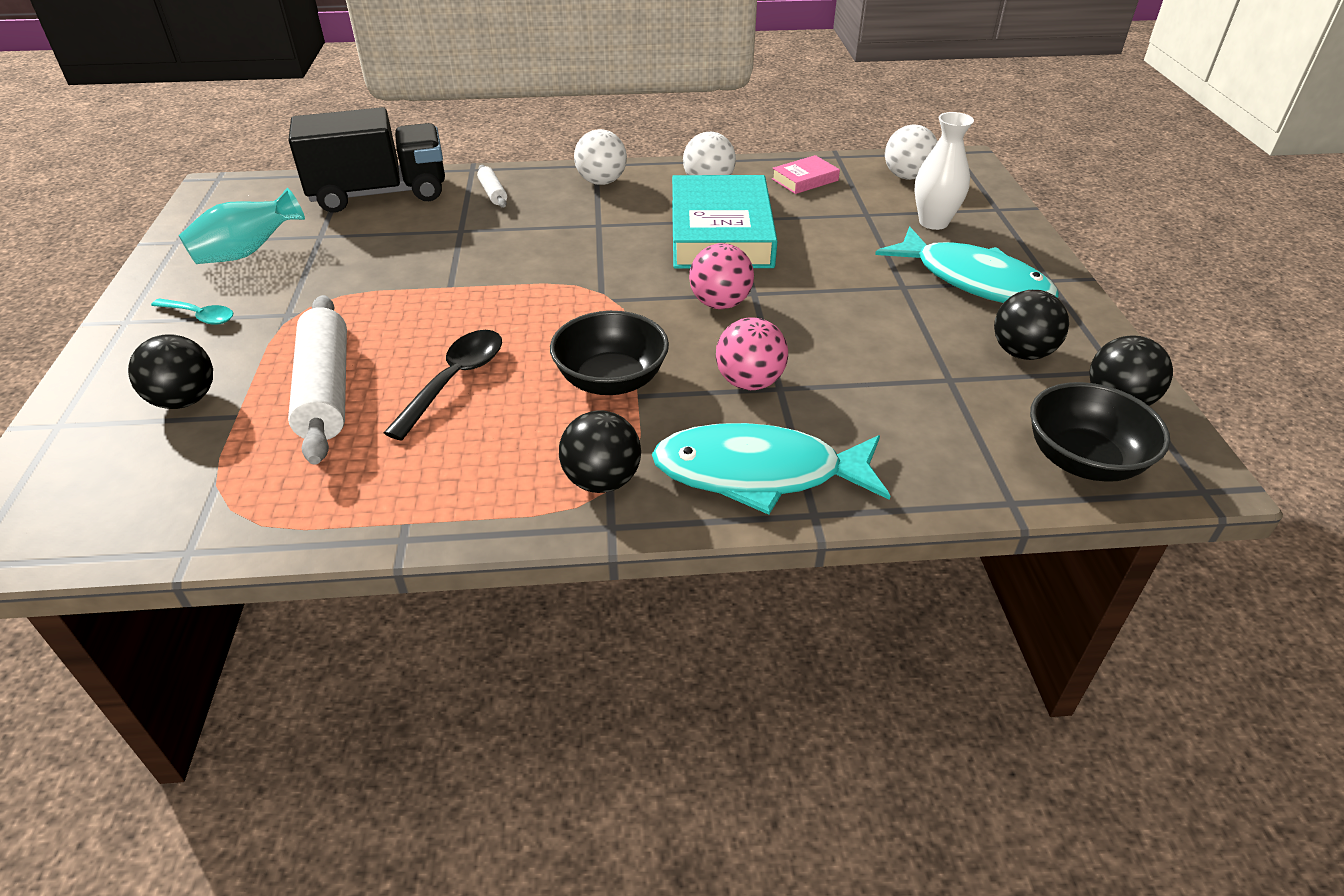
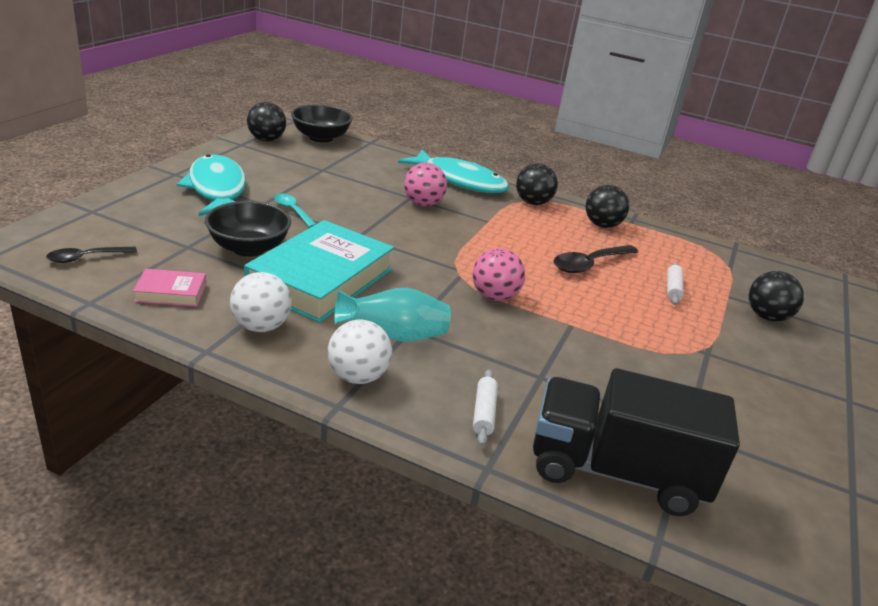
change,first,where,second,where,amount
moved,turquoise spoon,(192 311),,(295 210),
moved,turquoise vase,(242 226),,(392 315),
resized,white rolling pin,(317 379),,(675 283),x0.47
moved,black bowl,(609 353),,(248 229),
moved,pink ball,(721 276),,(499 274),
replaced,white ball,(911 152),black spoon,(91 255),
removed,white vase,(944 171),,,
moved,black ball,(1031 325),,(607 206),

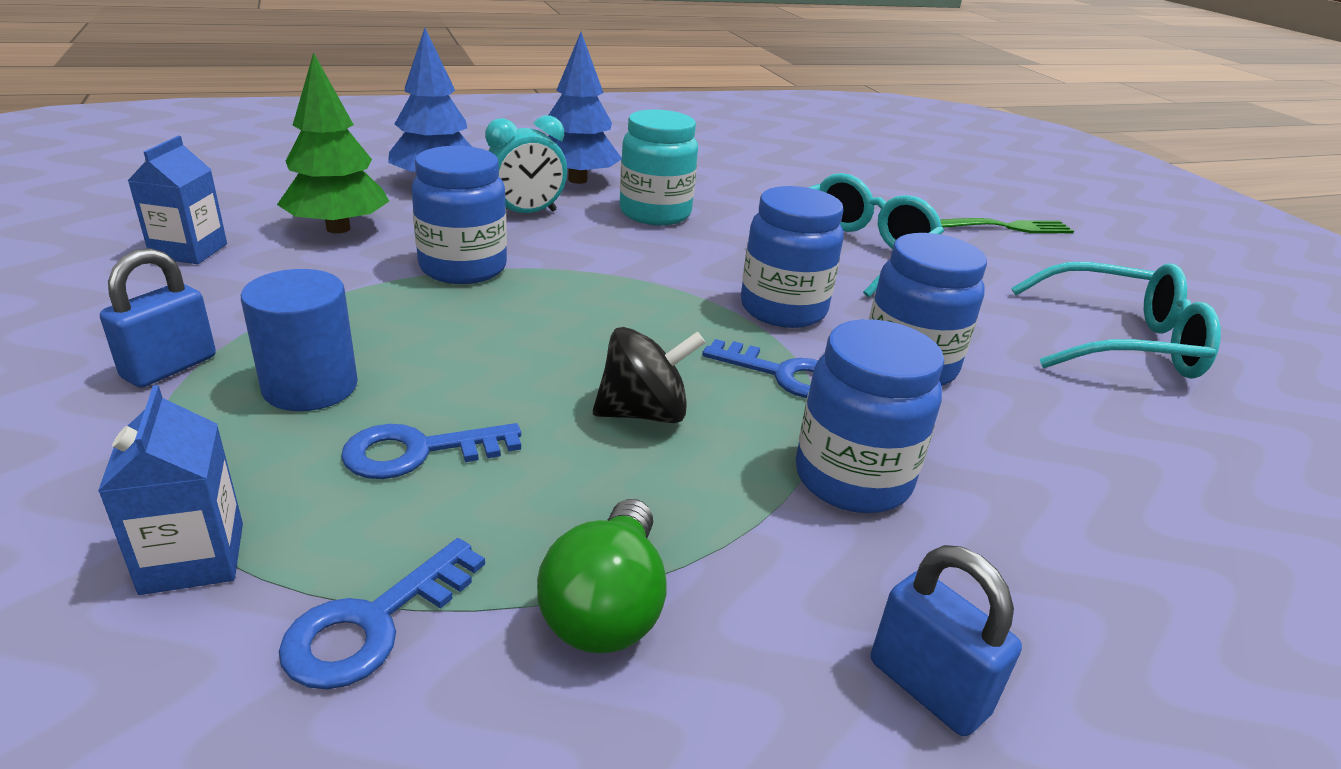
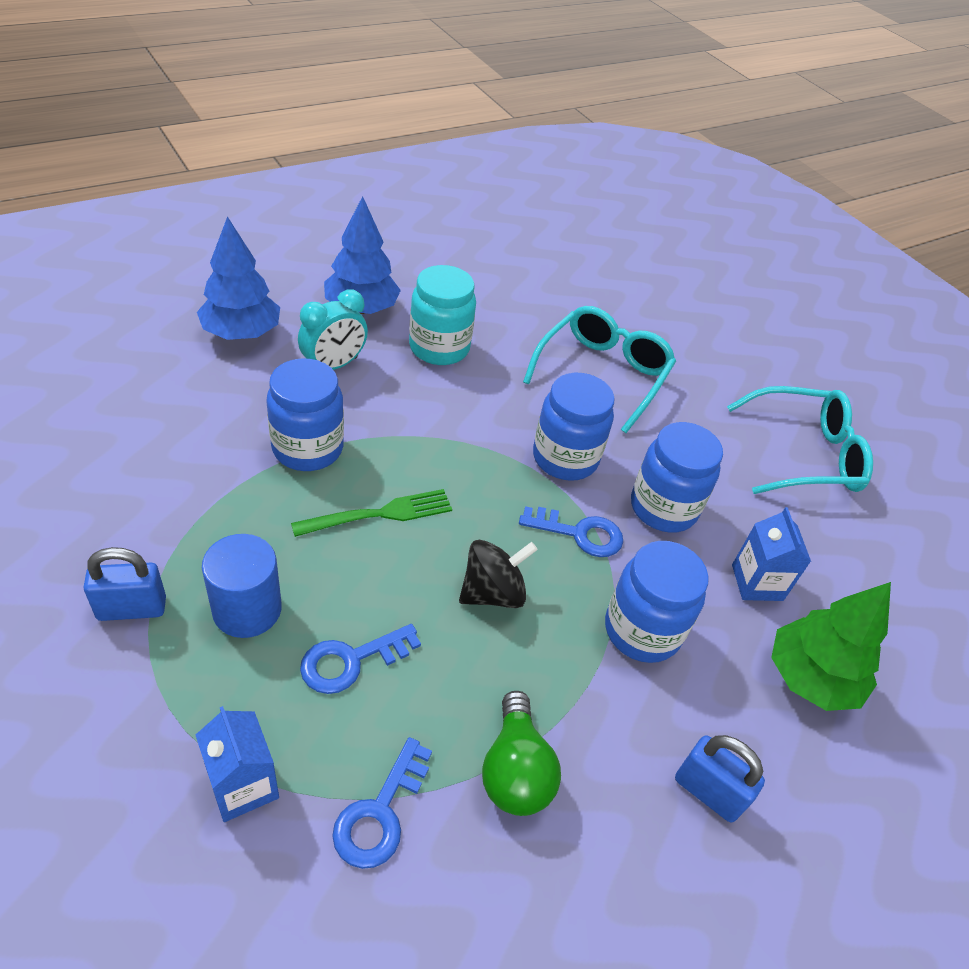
change,first,where,second,where,amount
turned,blue padlock,(158 318),,(124 584),60 degrees clockwise
moved,blue carton,(177 200),,(771 554),
moved,green tree,(333 142),,(831 646),
moved,green fork,(1007 225),,(371 513),

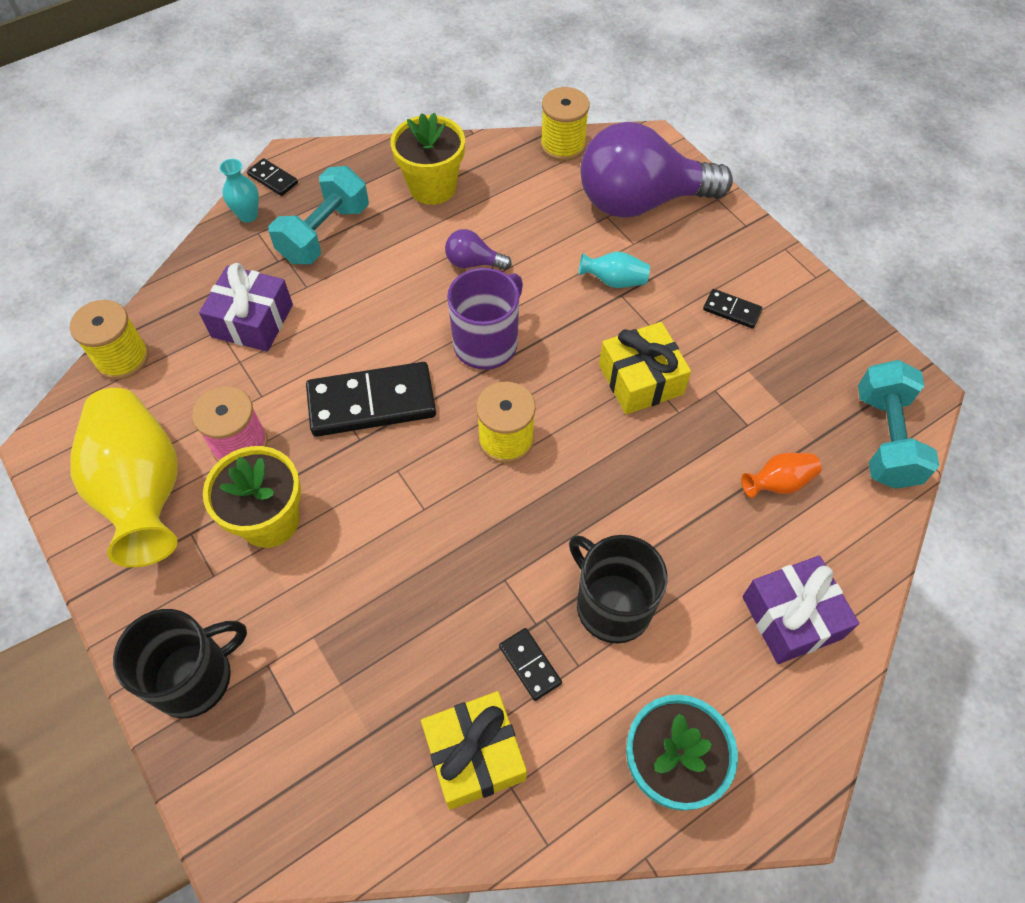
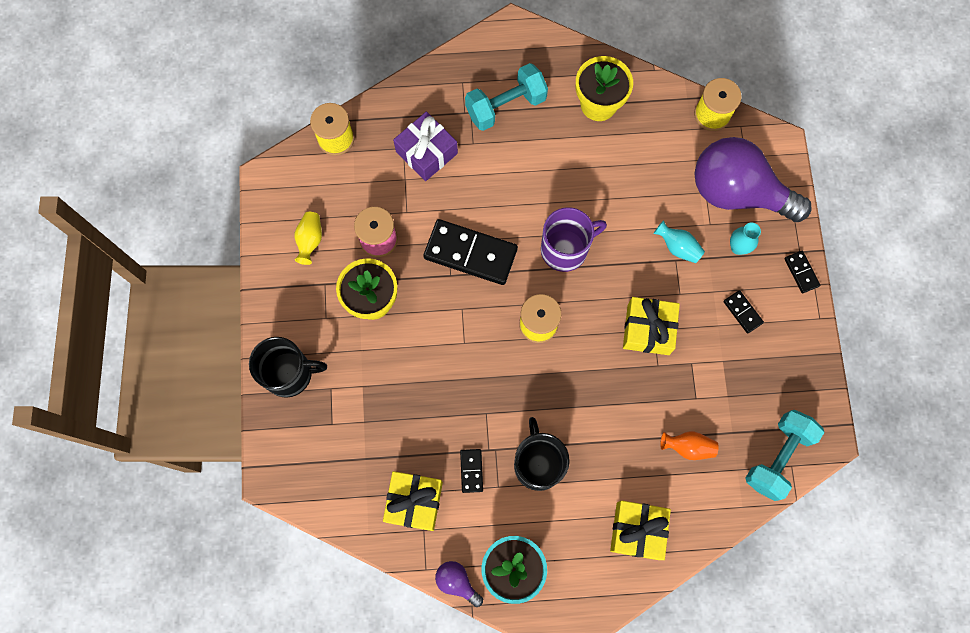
change,first,where,second,where,amount
resized,yellow vase,(124 477),,(308 238),x0.43
moved,turquoise vase,(239 191),,(745 239),
moved,black domino,(272 177),,(802 272),
moved,purple light bulb,(478 249),,(459 584),
recoloured,purple gift,(800 610),yellow gift,(640 530),

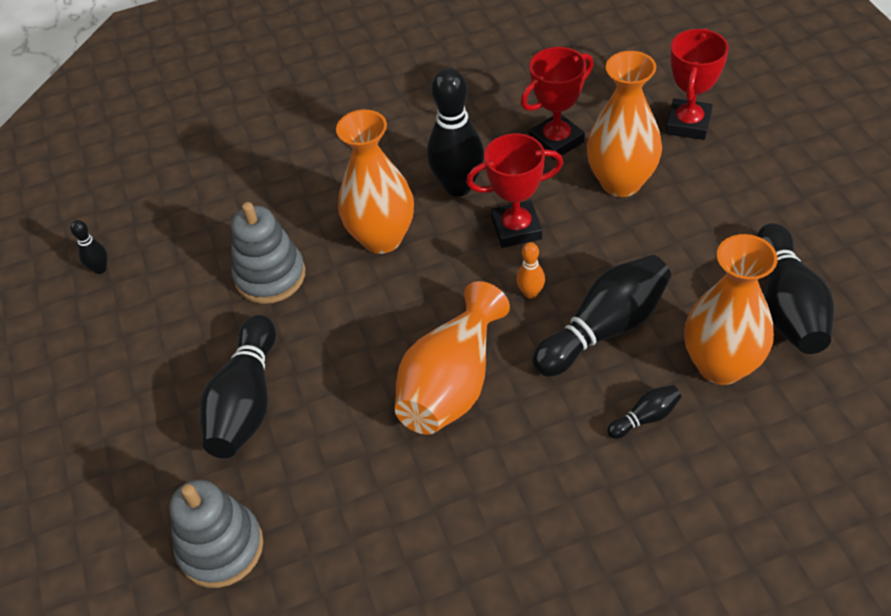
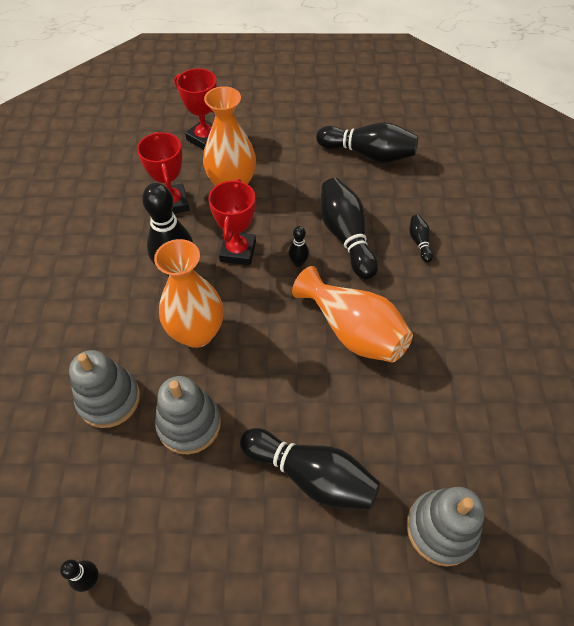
change,first,where,second,where,amount
recoloured,orange bowling pin,(531 270),black bowling pin,(298 246),
removed,orange vase,(731 309),,,
added,,,grey stacking toy,(104 389),

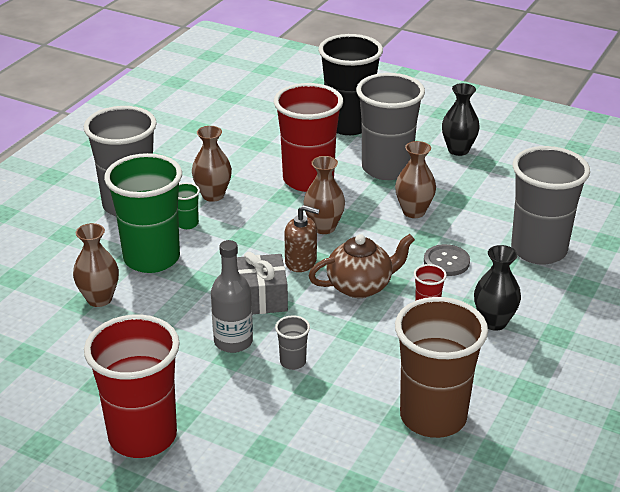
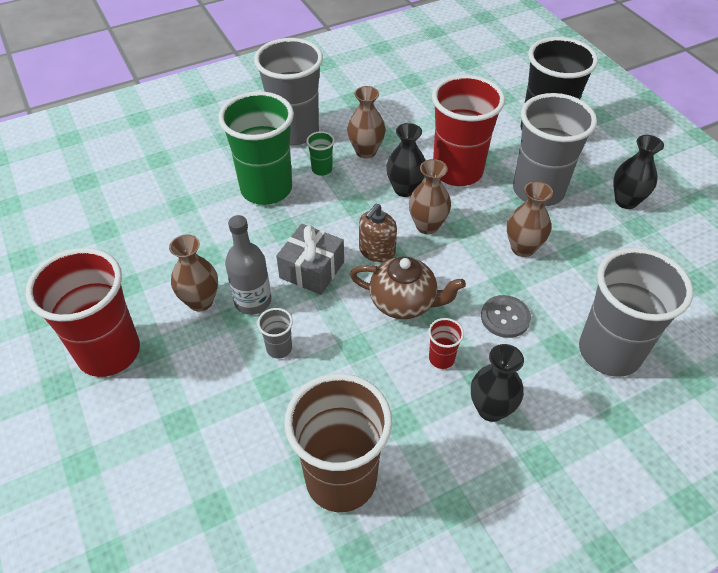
change,first,where,second,where,amount
moved,brown vase,(96 265),,(193 272),
turned,brown soap dispenser,(302 238),,(378 233),75 degrees clockwise
added,,,black vase,(405 160),

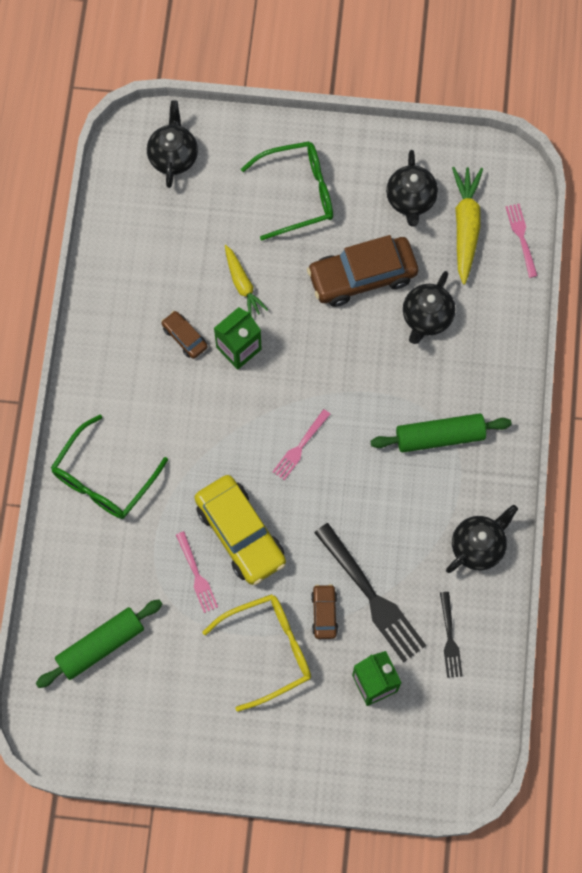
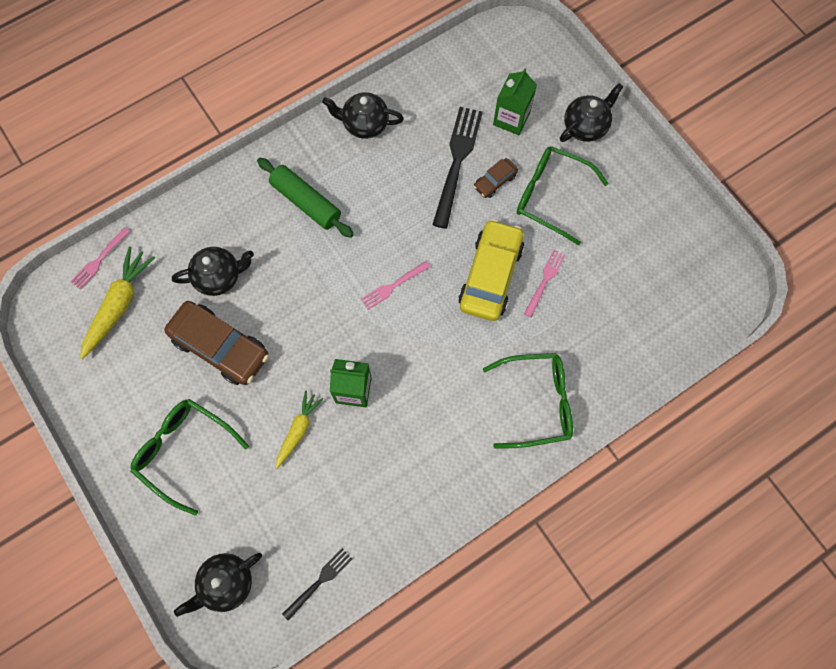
change,first,where,second,where,amount
removed,green rolling pin,(99 643),,,
removed,brown car,(184 335),,,
recoloured,yellow glasses,(256 653),green glasses,(563 195),
turned,pink fork,(301 444),,(395 285),150 degrees clockwise
moved,black teapot,(412 188),,(591 112),
moved,black fork,(451 635),,(317 584),
turned,yellow carrot,(467 226),,(117 302),150 degrees clockwise

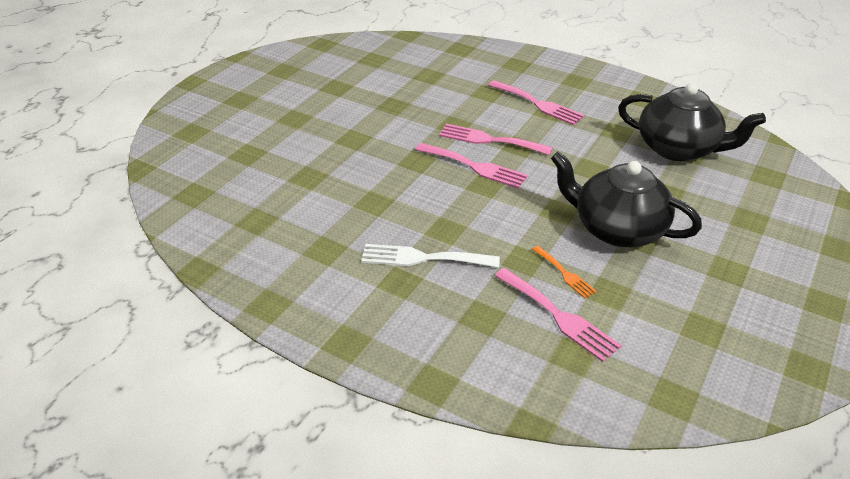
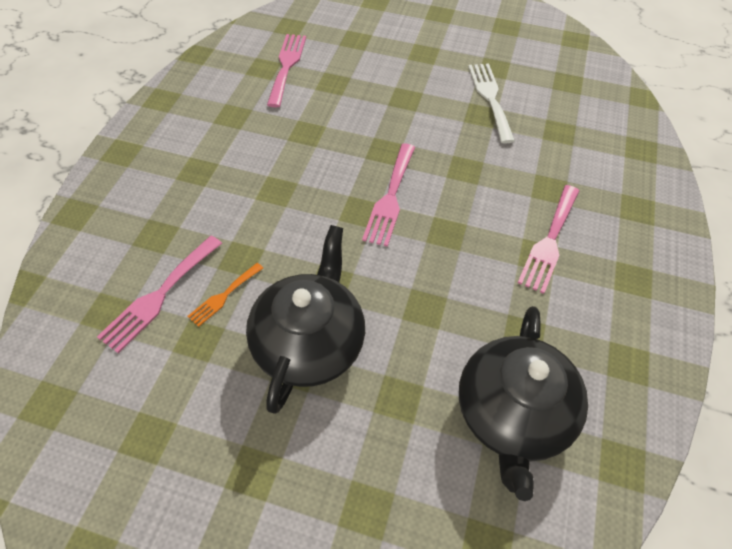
change,first,where,second,where,amount
moved,white fork,(430 256),,(491 104),
moved,pink fork,(496 139),,(286 70),

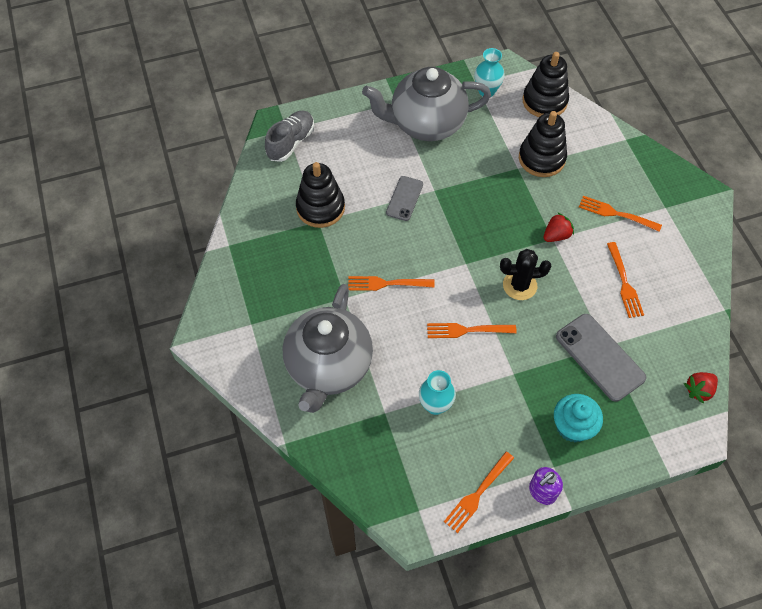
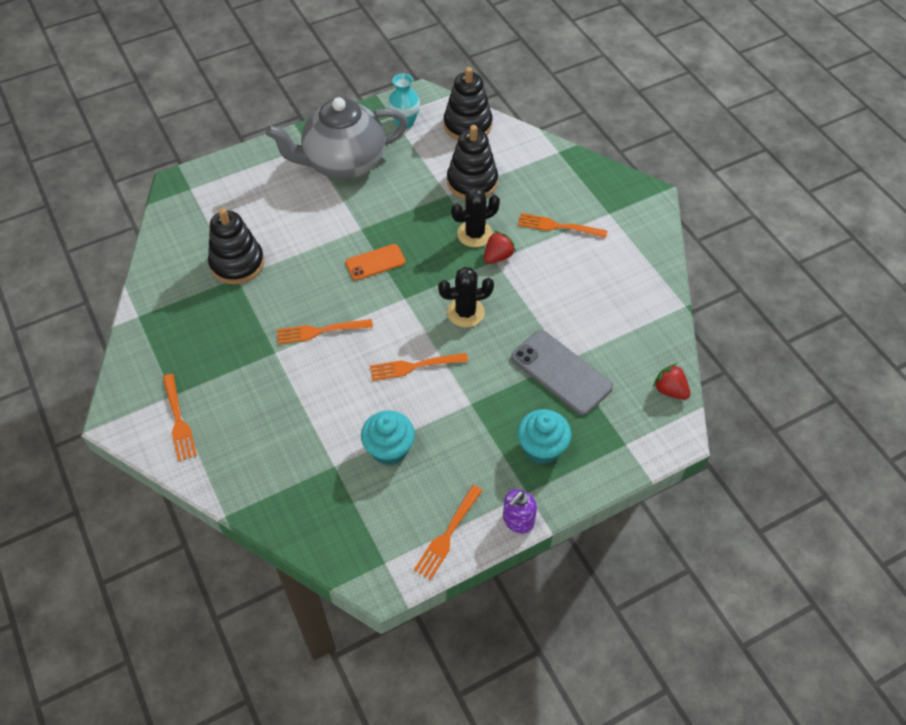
change,first,where,second,where,amount
removed,grey shoe,(289 136),,,
removed,grey teapot,(327 348),,,
removed,grey phone,(404 198),,,
replaced,turquoise vase,(437 392),turquoise cupcake,(388 438),
moved,orange fork,(625 280),,(180 417),
turned,red strawberry,(701 388),,(671 381),90 degrees clockwise
added,,,orange phone,(375 262),
added,,,black cactus,(475 217),

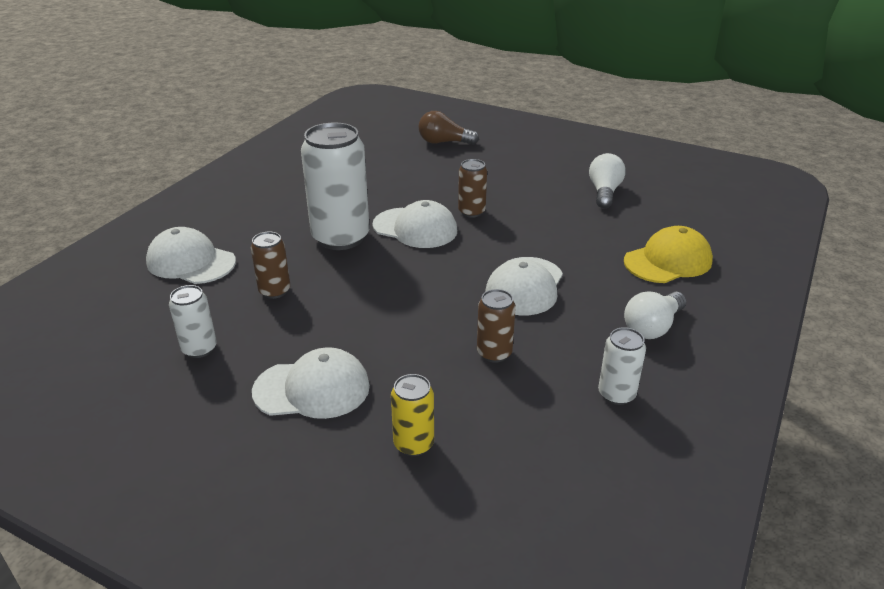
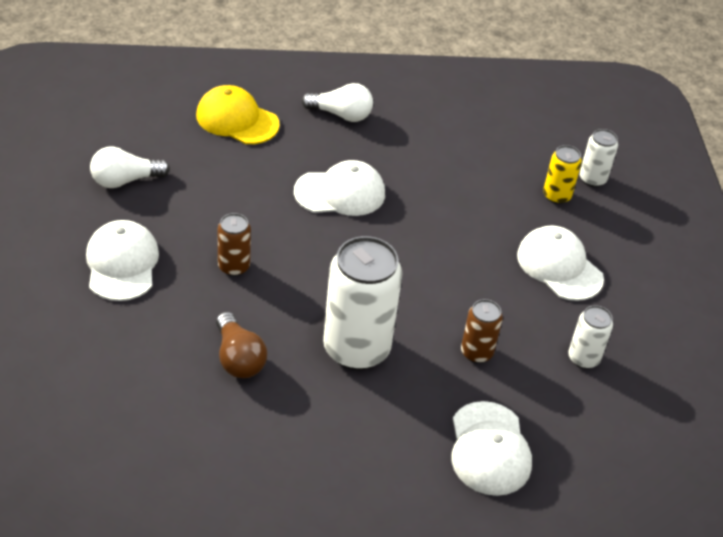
change,first,where,second,where,amount
moved,white cap,(414 224),,(122 260),
moved,brown light bulb,(448 128),,(241 345),
removed,brown can,(496 326),,,
moved,white can,(622 366),,(598 158),

